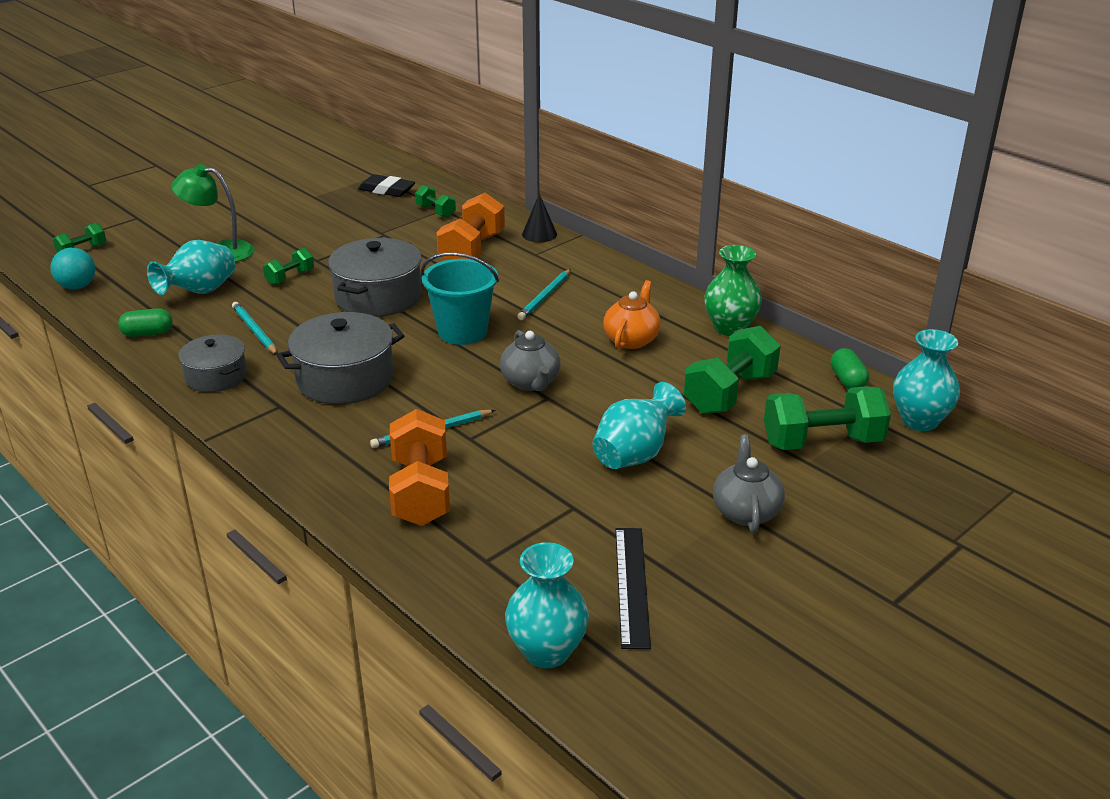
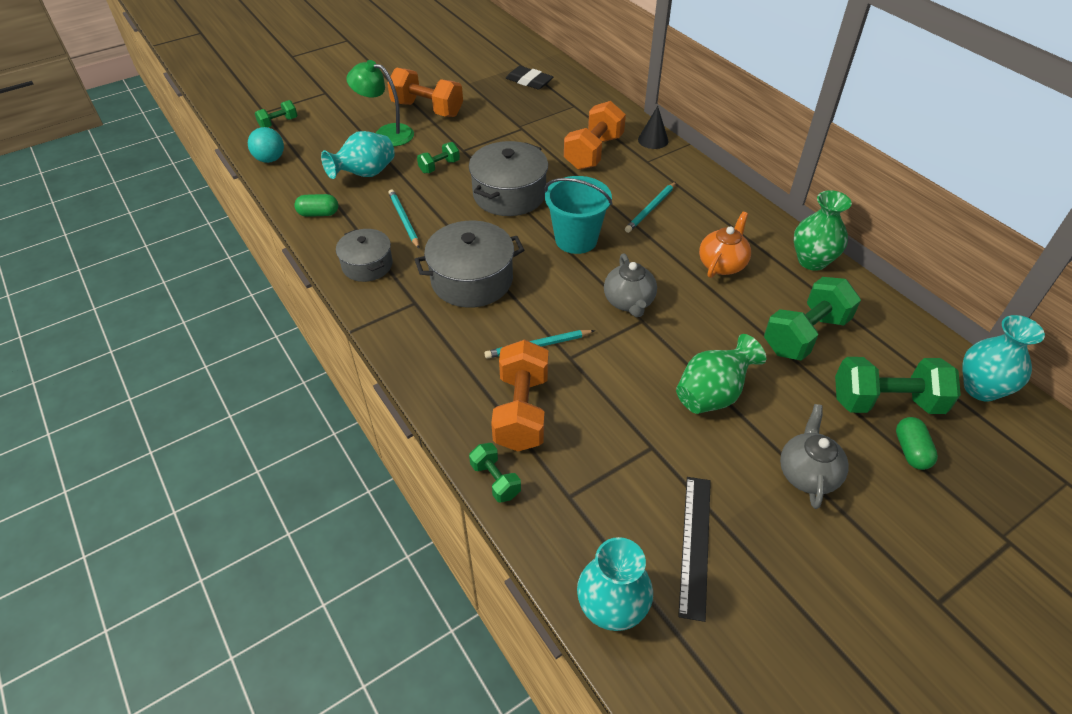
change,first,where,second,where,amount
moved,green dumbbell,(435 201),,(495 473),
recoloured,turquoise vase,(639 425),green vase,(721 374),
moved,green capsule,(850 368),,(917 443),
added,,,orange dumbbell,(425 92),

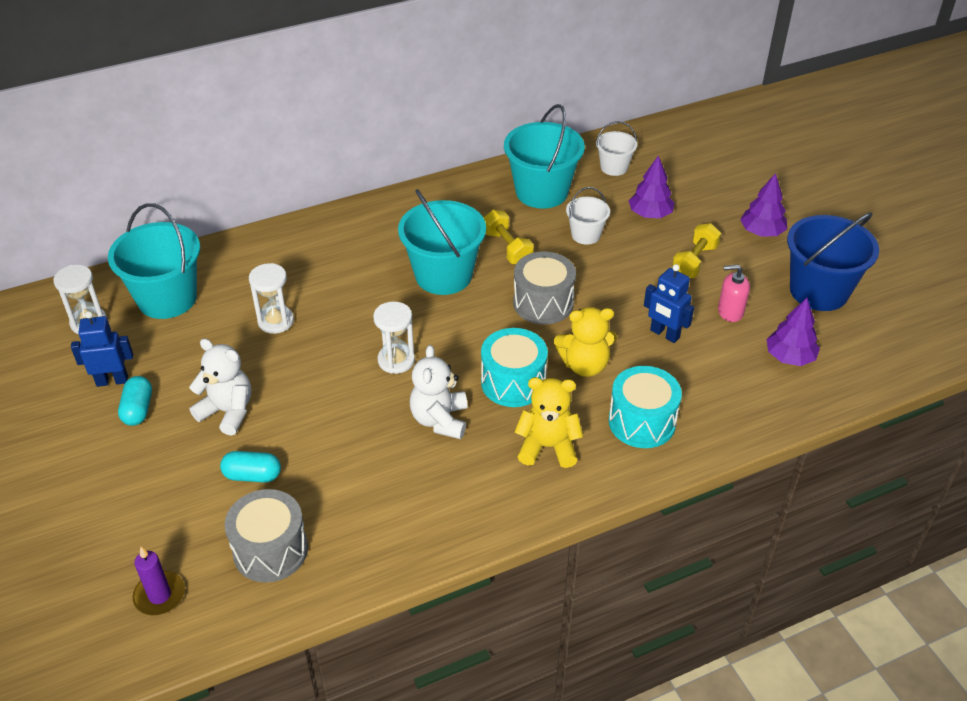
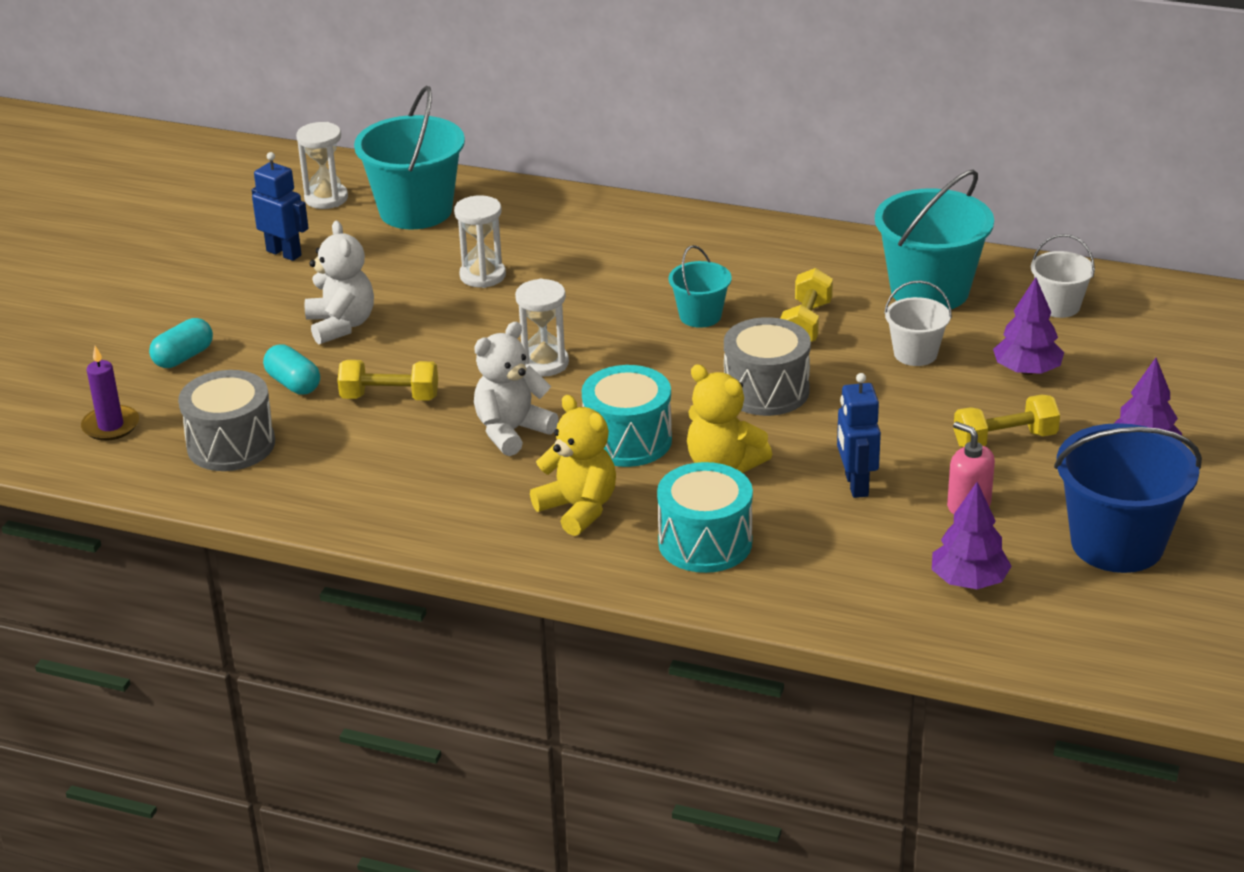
change,first,where,second,where,amount
moved,turquoise capsule,(135 401),,(181 343),
resized,turquoise bucket,(442 242),,(700 286),x0.53
added,,,yellow dumbbell,(387 380),

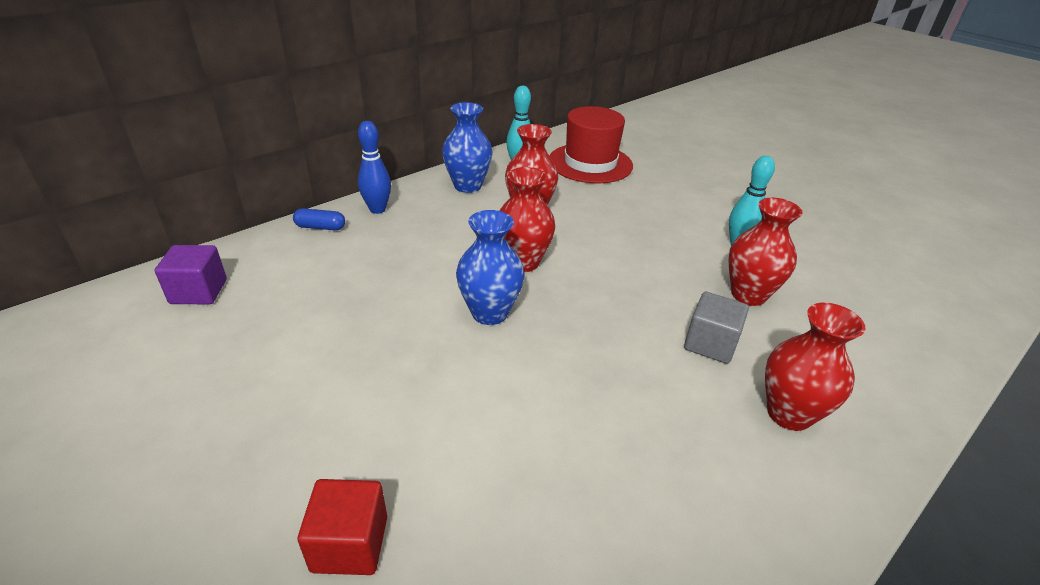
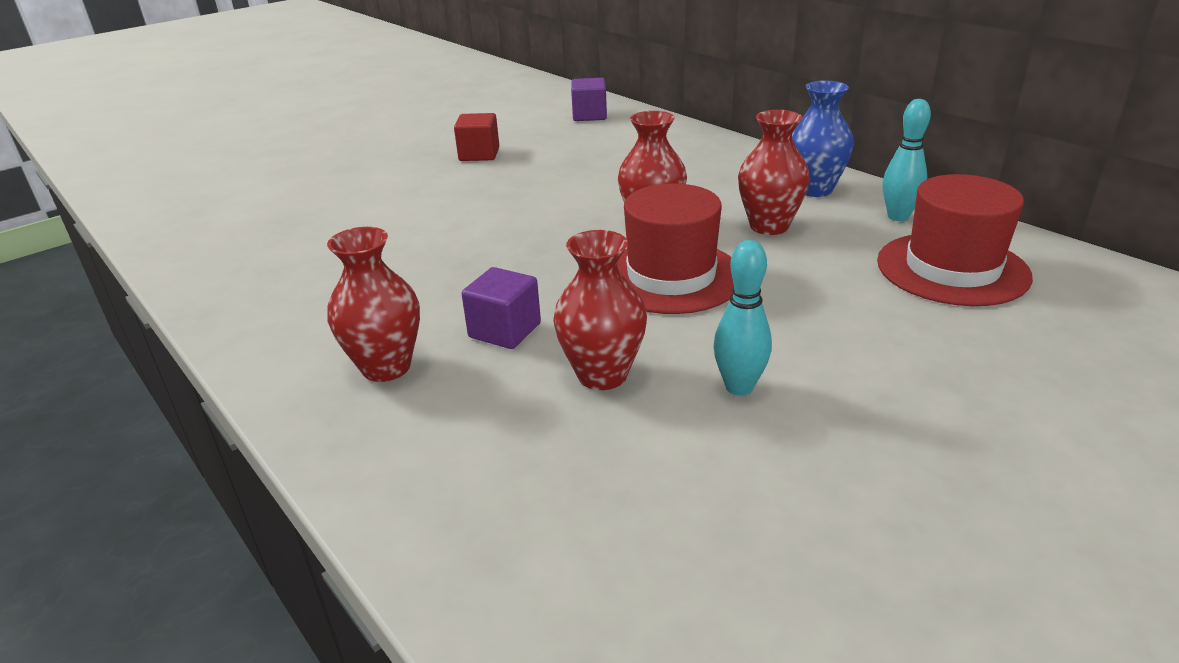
change,first,where,second,where,amount
removed,blue capsule,(319 219),,,
moved,red cube,(342 527),,(476 137),
removed,blue bowling pin,(374 167),,,
removed,blue vase,(490 267),,,
recoloured,grey cube,(716 328),purple cube,(501 308),
added,,,red hat,(675 248),

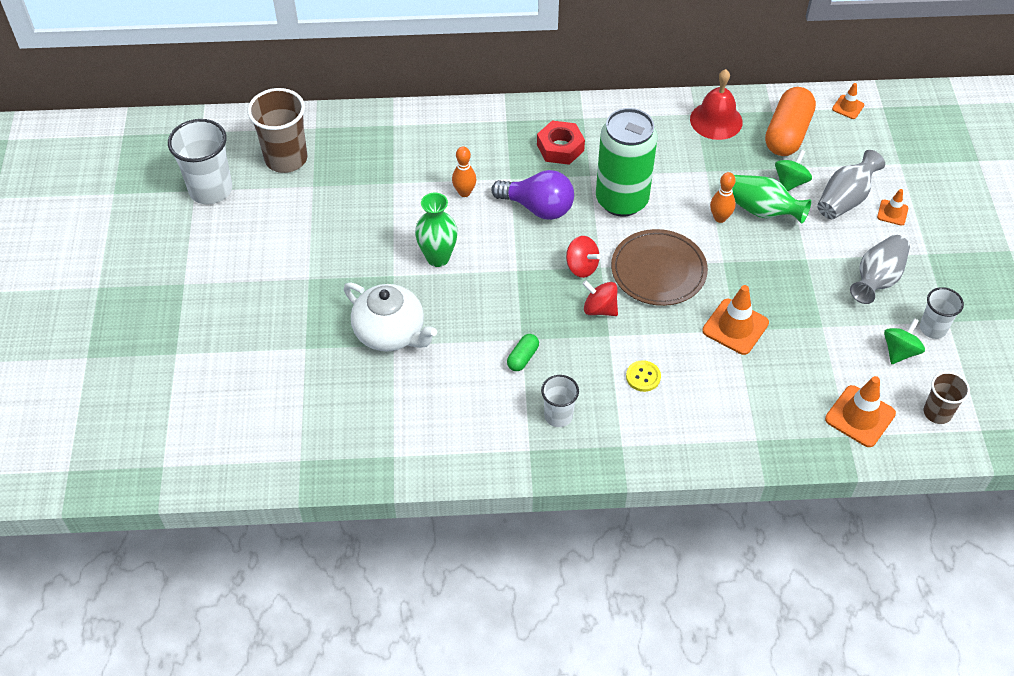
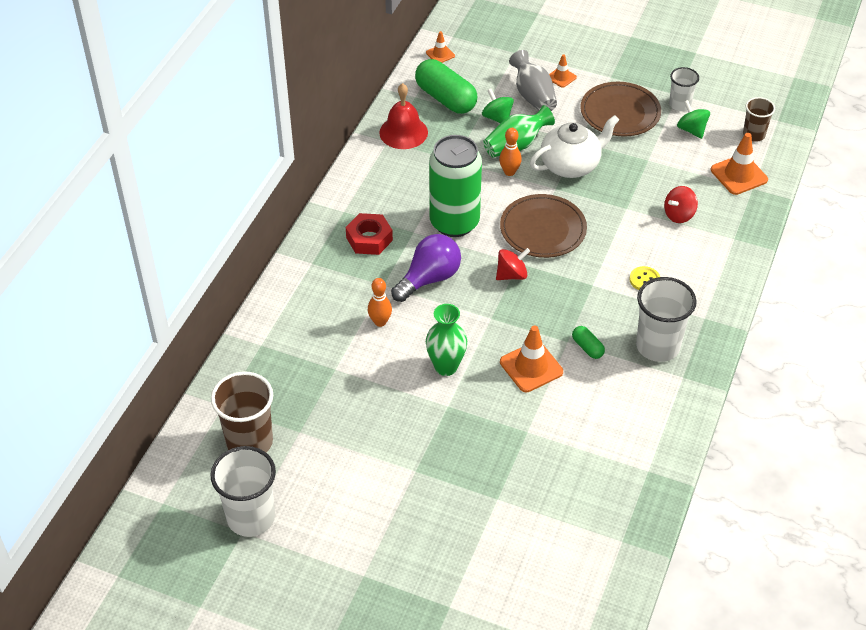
change,first,where,second,where,amount
moved,white teapot,(390 317),,(574 146),
resized,white cup,(560 401),,(666 319),x1.72
moved,red spinning top,(600 298),,(681 204),
moved,orange traffic cone,(735 320),,(531 359),
recoloured,orange capsule,(790 121),green capsule,(446 86),
replaced,grey vase,(880 269),brown plate,(621 109),

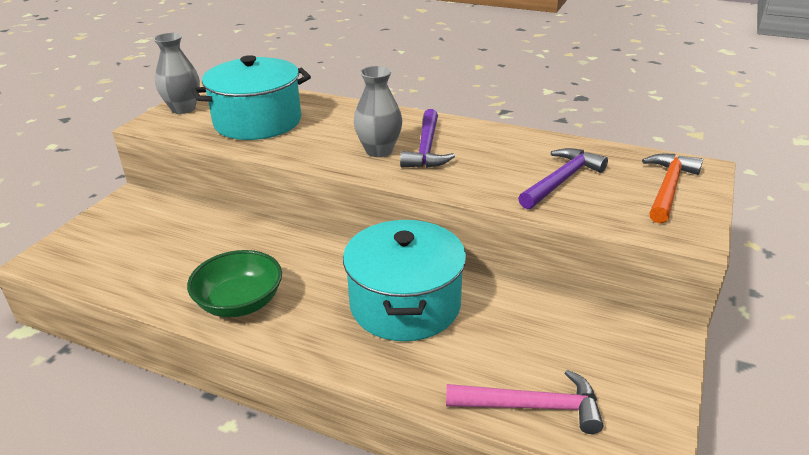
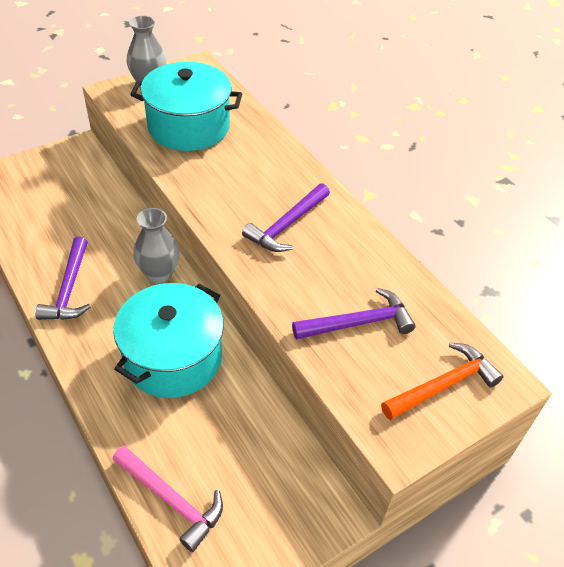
change,first,where,second,where,amount
replaced,green bowl,(234 284),purple hammer,(63 278),
moved,grey vase,(378 111),,(156 245),

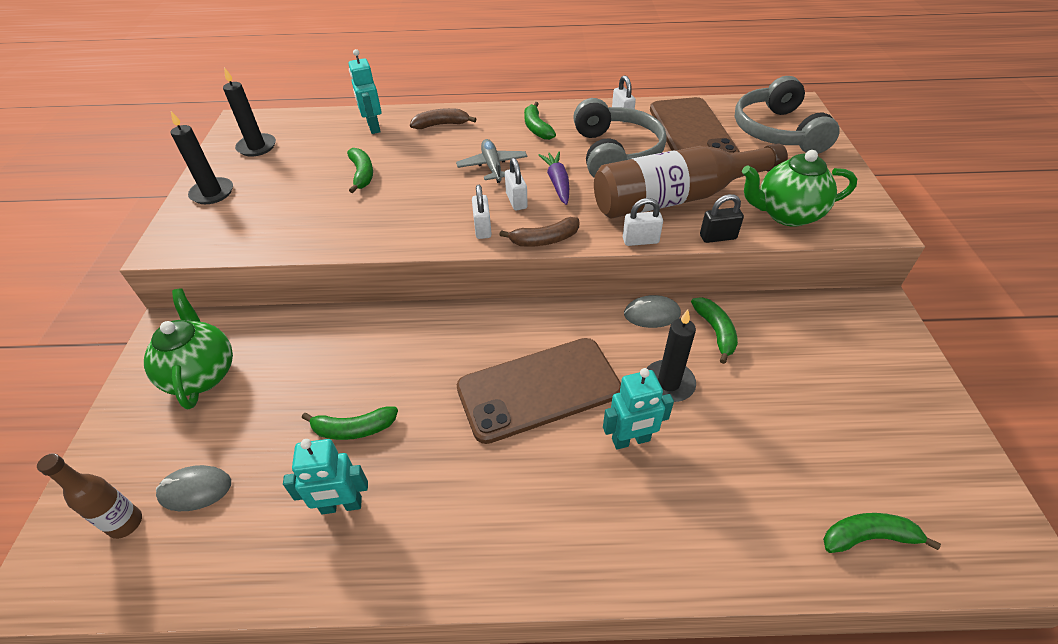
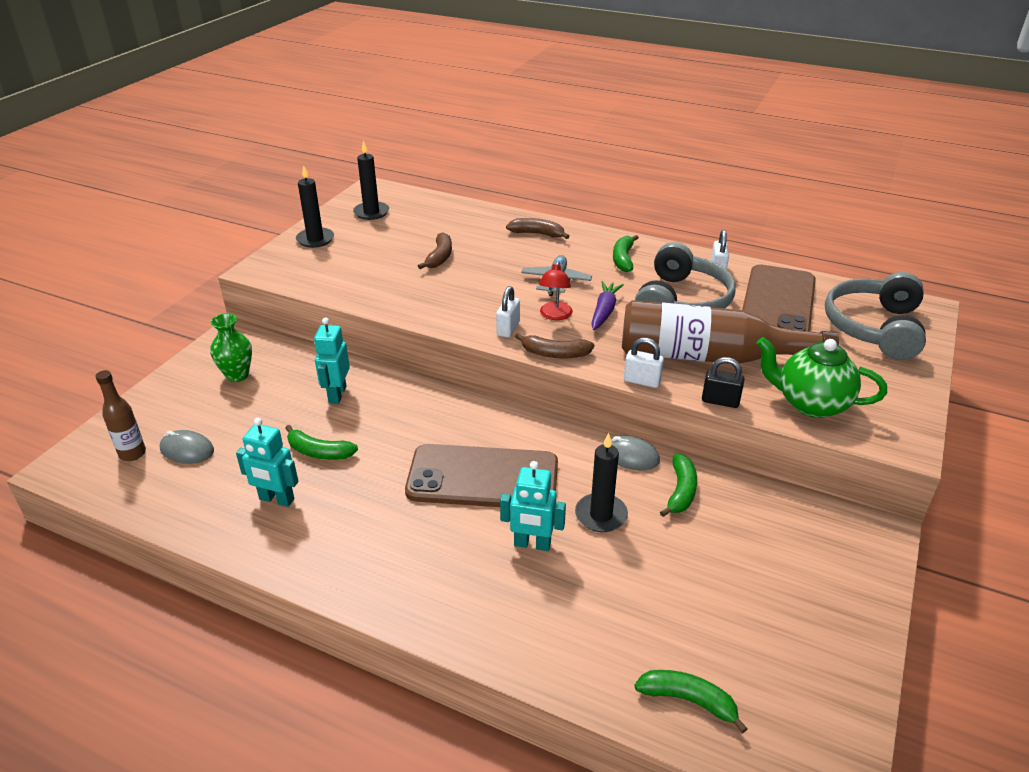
change,first,where,second,where,amount
replaced,green teapot,(188 349),green vase,(231 347),
recoloured,green banana,(360 170),brown banana,(435 250),
moved,turquoise robot,(365 91),,(332 361),
replaced,white padlock,(516 184),red lamp,(556 290),

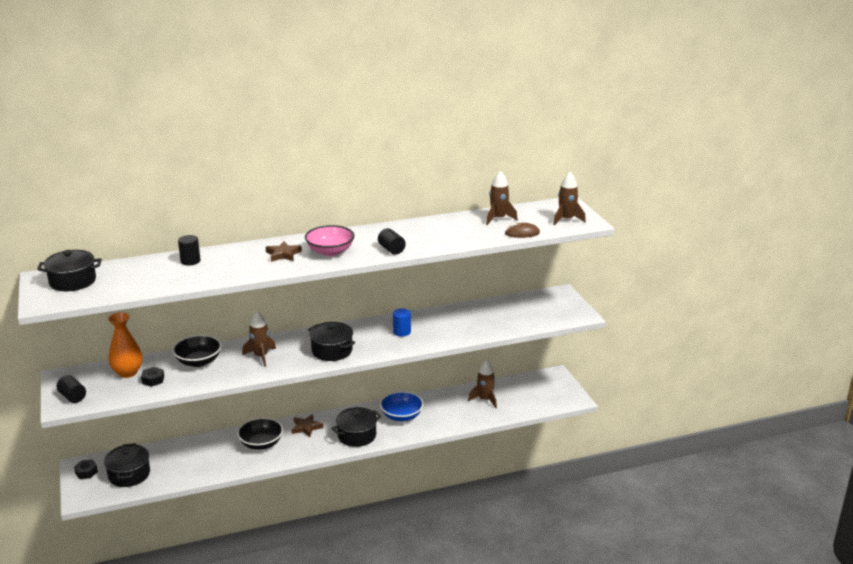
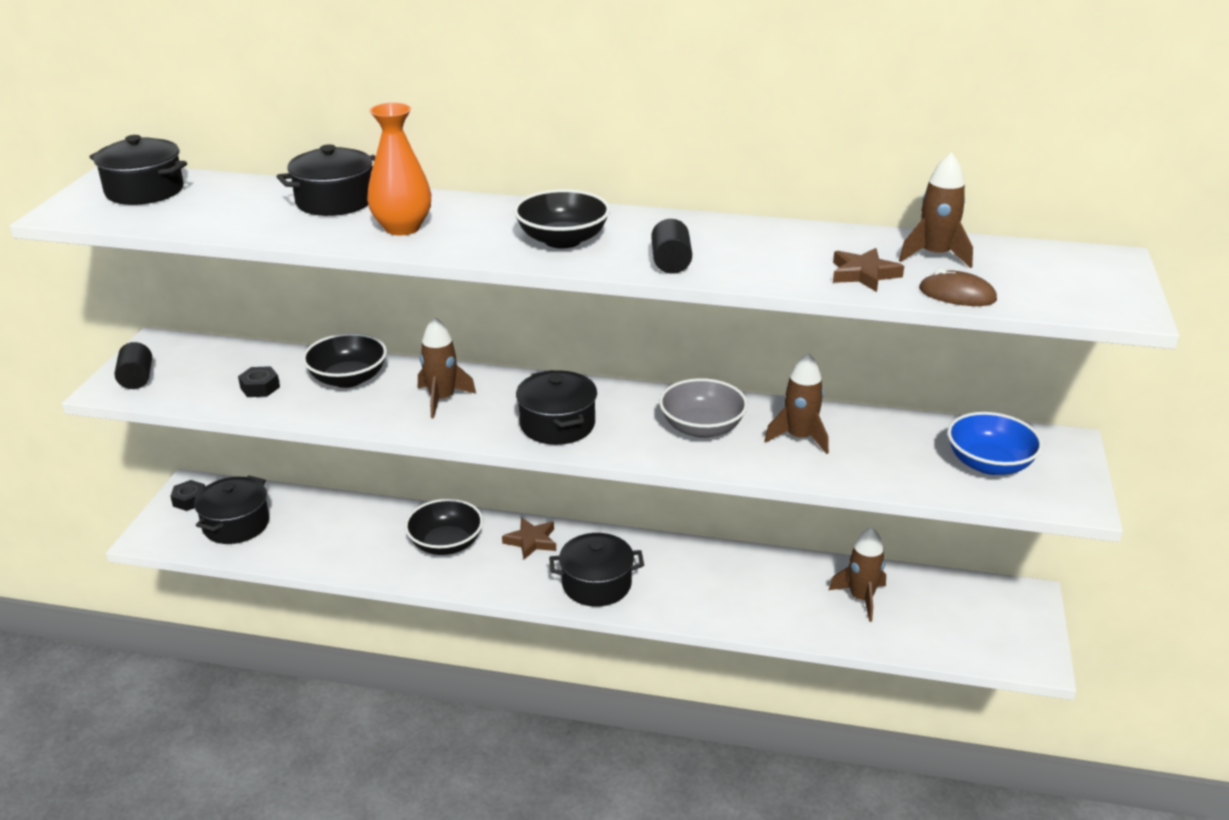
change,first,where,second,where,amount
moved,orange vase,(125 345),,(399 169),
replaced,black cylinder,(189 250),black pot,(326 180),
moved,brown star,(284 251),,(868 270),
recoloured,pink bowl,(330 240),black bowl,(562 219),
moved,blue bowl,(402 406),,(995 443),
replaced,blue cylinder,(402 323),grey bowl,(703 408),
moved,brown rocket,(569 198),,(797 403),

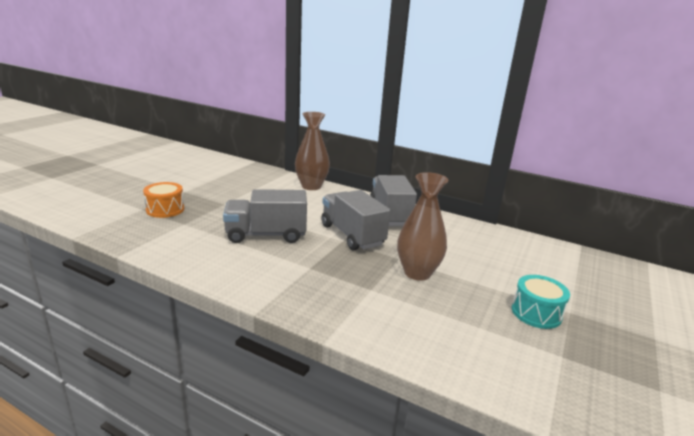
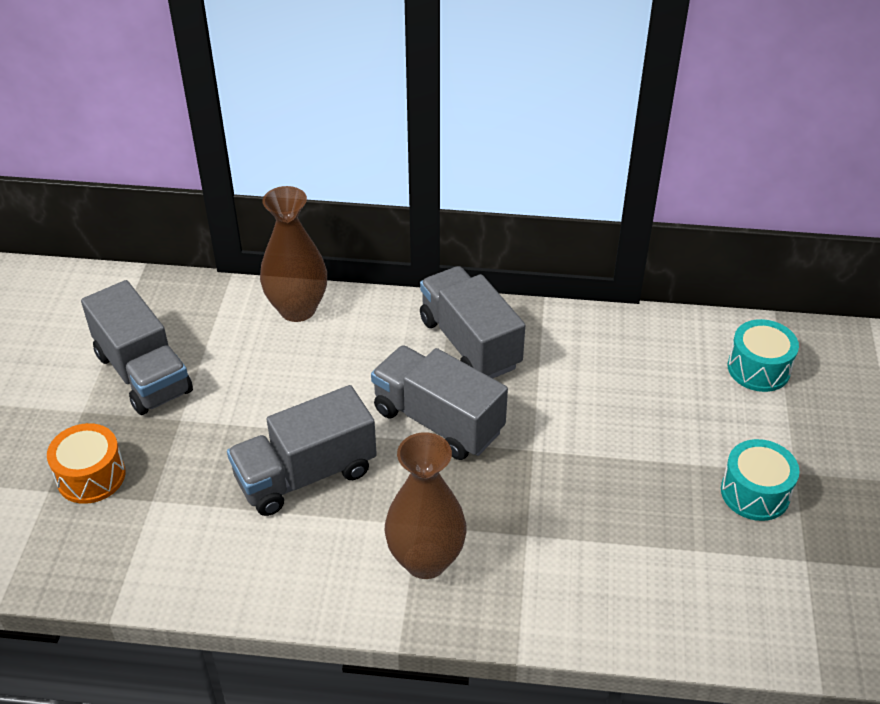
change,first,where,second,where,amount
moved,brown vase,(422 226),,(425 505),
added,,,grey truck,(137 347),
added,,,turquoise drum,(763 355),

